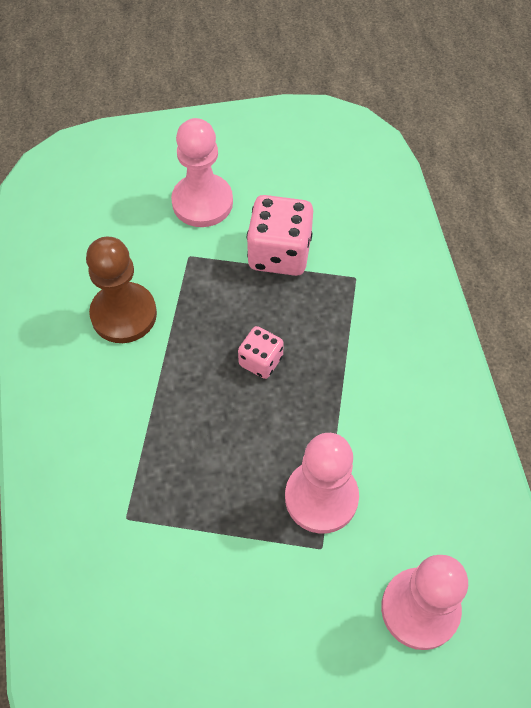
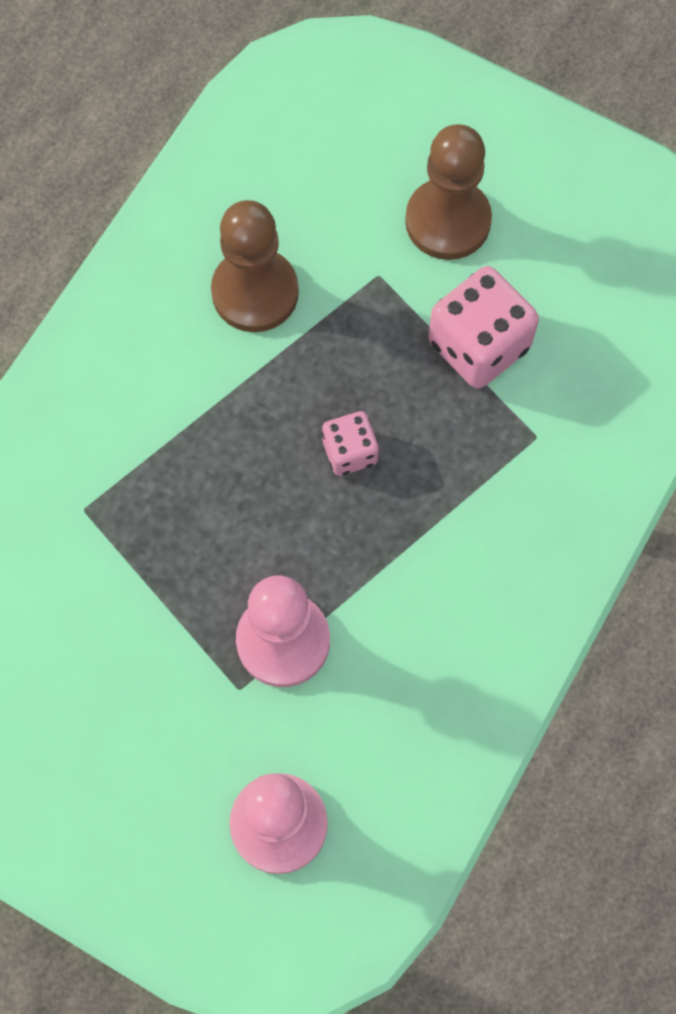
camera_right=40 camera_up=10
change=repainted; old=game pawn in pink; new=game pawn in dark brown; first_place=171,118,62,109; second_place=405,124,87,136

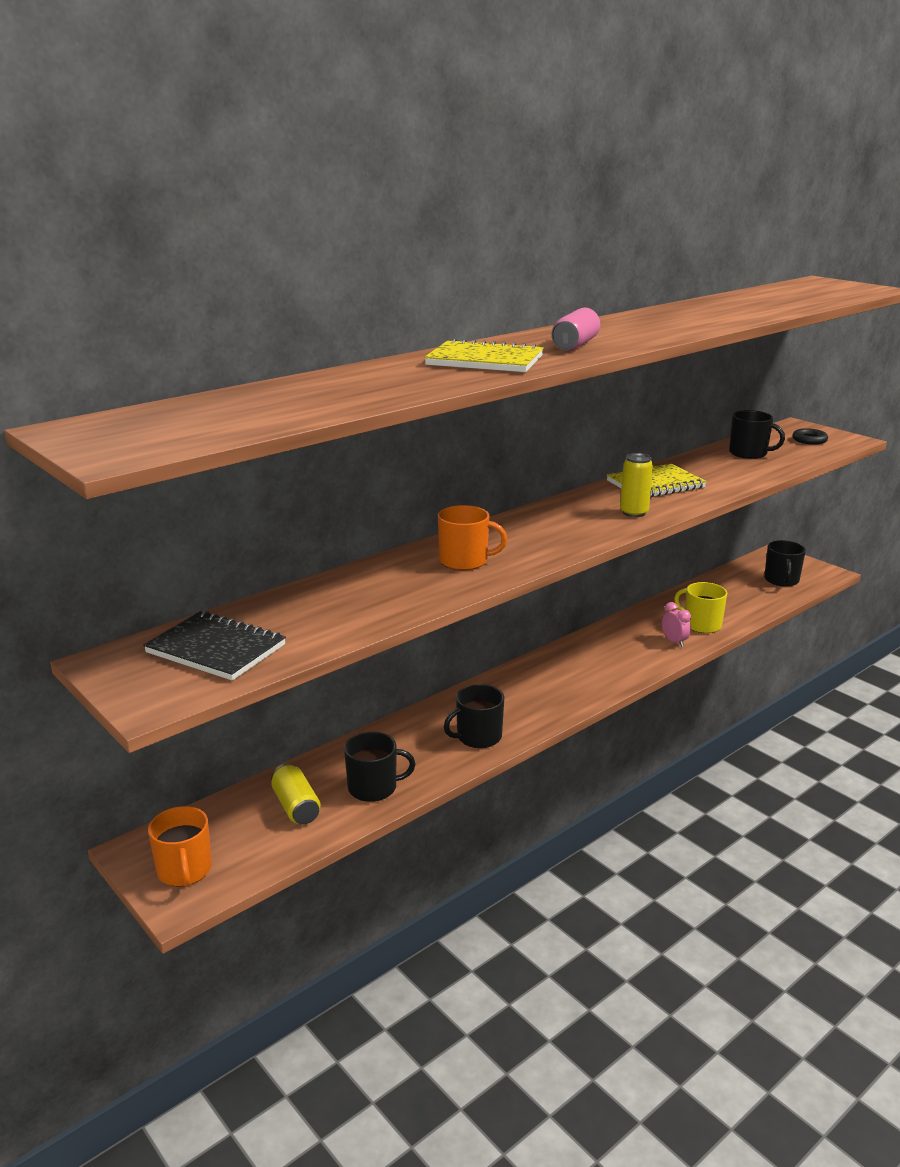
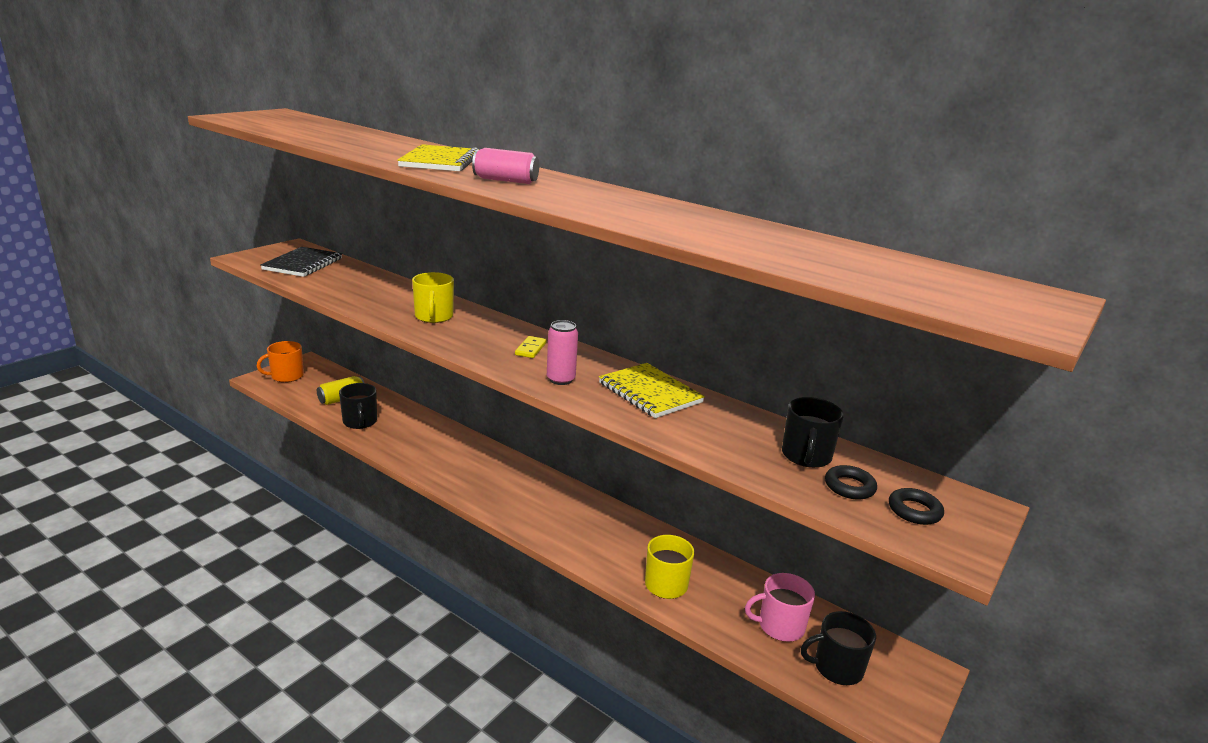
camera_right=75 camera_up=0
change=repainted; old=tin in golden; new=tin in pink; first_place=620,453,33,64; second_place=547,320,31,65
change=repainted; old=mug in bright orange; new=mug in golden; first_place=438,505,69,65; second_place=412,272,42,51
change=gone; old=alarm clock in pink; first_place=662,602,29,45
change=gone; old=mug in black; first_place=444,684,60,64
change=new; new=domino tile in golden; second_place=515,336,32,22
change=new; new=hoop in black; second_place=825,465,52,35
change=new; new=mug in pink; second_place=745,573,70,69

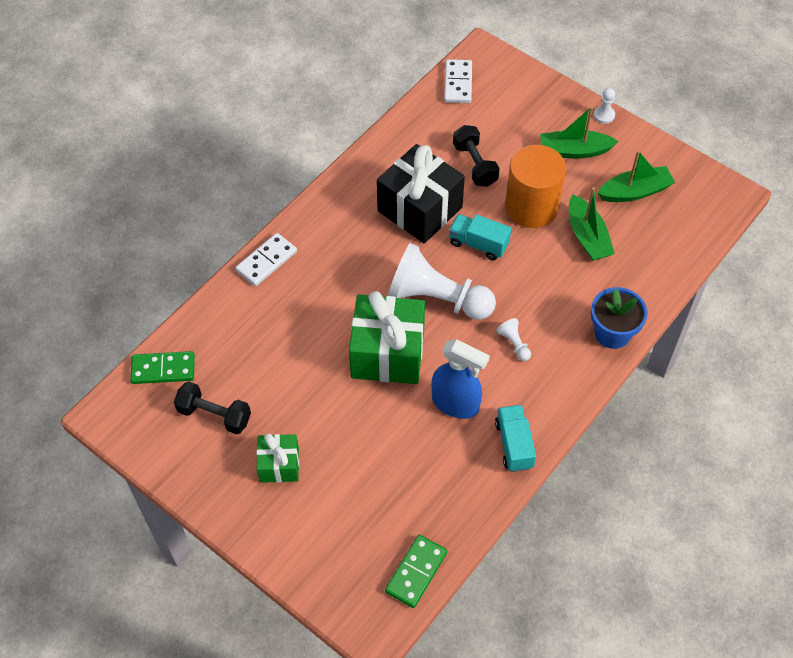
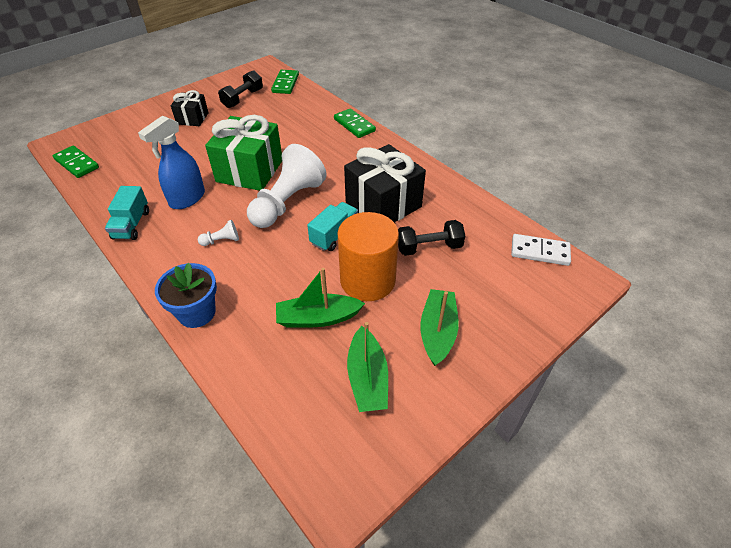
camera_right=100 camera_up=-10
change=gone; old=game pawn in white; first_place=594,88,21,36
change=repainted; old=domino tile in white; new=domino tile in leaf-green; first_place=236,233,61,53; second_place=334,108,42,30
change=rotated; old=toy truck in teal; first_place=495,405,41,67; second_place=105,186,44,54; degrees=90
change=repainted; old=present in leaf-green; new=present in black; first_place=257,433,42,50; second_place=171,90,37,36

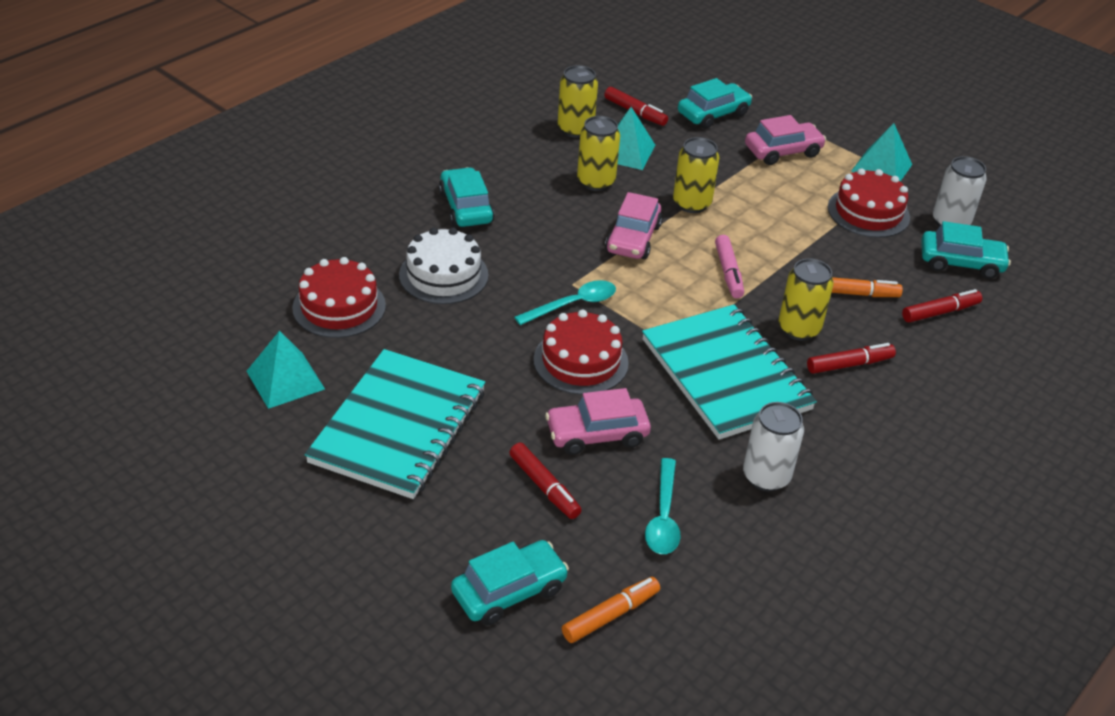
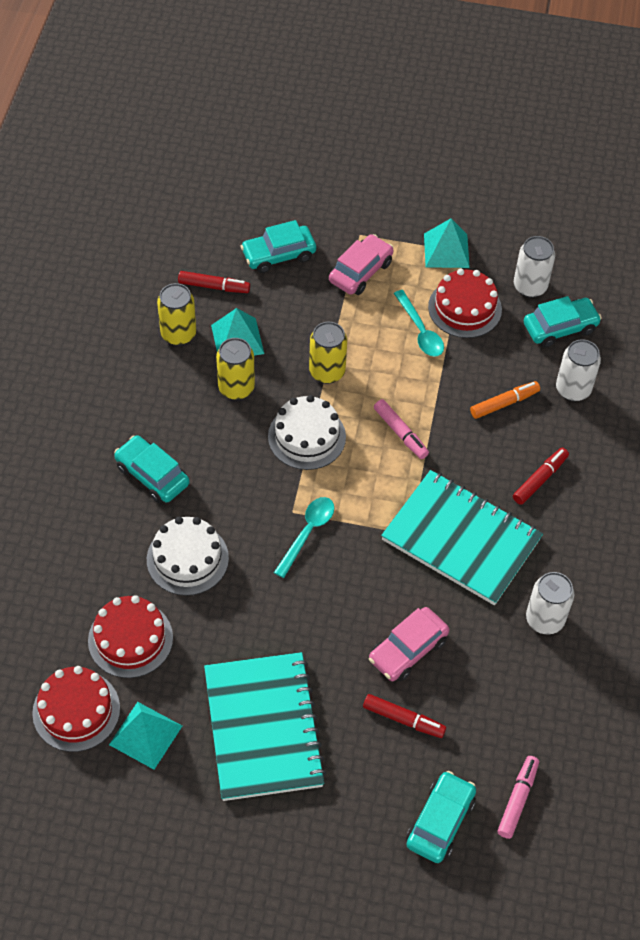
camera_right=-30 camera_up=15
change=rotated; old=car in teal; first_place=678,78,74,51; second_place=241,220,75,53; degrees=-135
change=swapped; old=car in pink; new=cake in white; first_place=605,192,58,67; second_place=268,395,78,75
change=gone; old=tin in golden; first_place=779,259,55,82
change=swapped; old=marker in crimson; new=tin in white; first_place=902,289,80,34; second_place=556,339,45,62
change=shifted; old=cake in crimson; first_place=534,310,95,85; second_place=32,666,88,86
change=shifted; old=teaspoon in teal; first_place=645,458,36,96; second_place=394,290,50,67
change=repainted; old=marker in bright orange; new=marker in pink; first_place=562,577,98,66; second_place=497,756,42,83

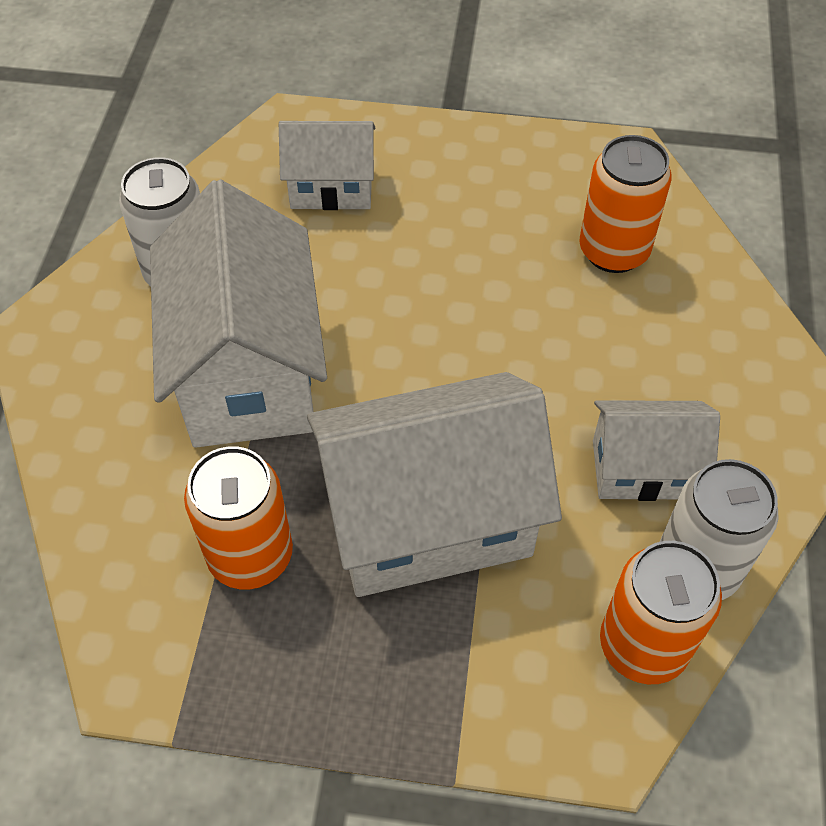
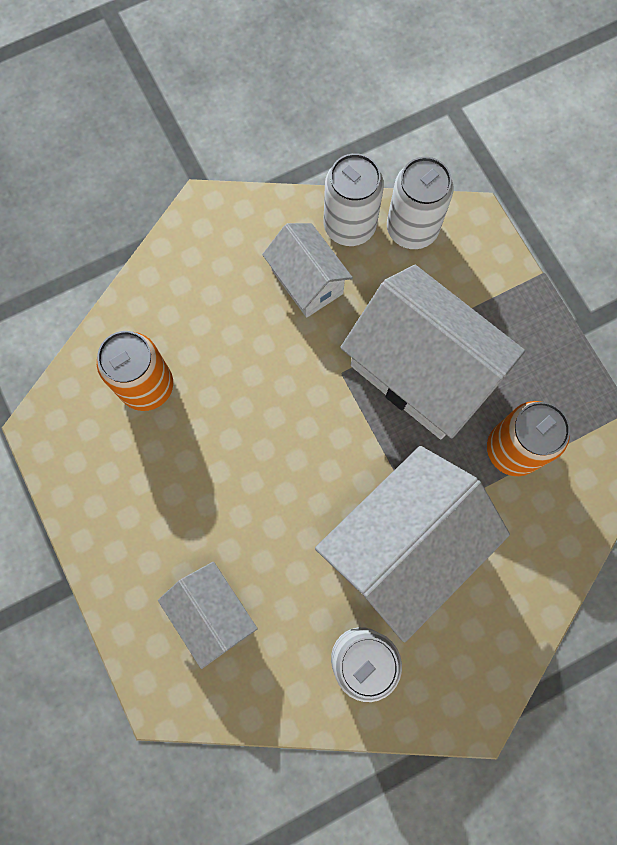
camera_right=-125 camera_up=20
change=repainted; old=tin in bright orange; new=tin in white; first_place=600,541,122,143; second_place=387,157,66,92

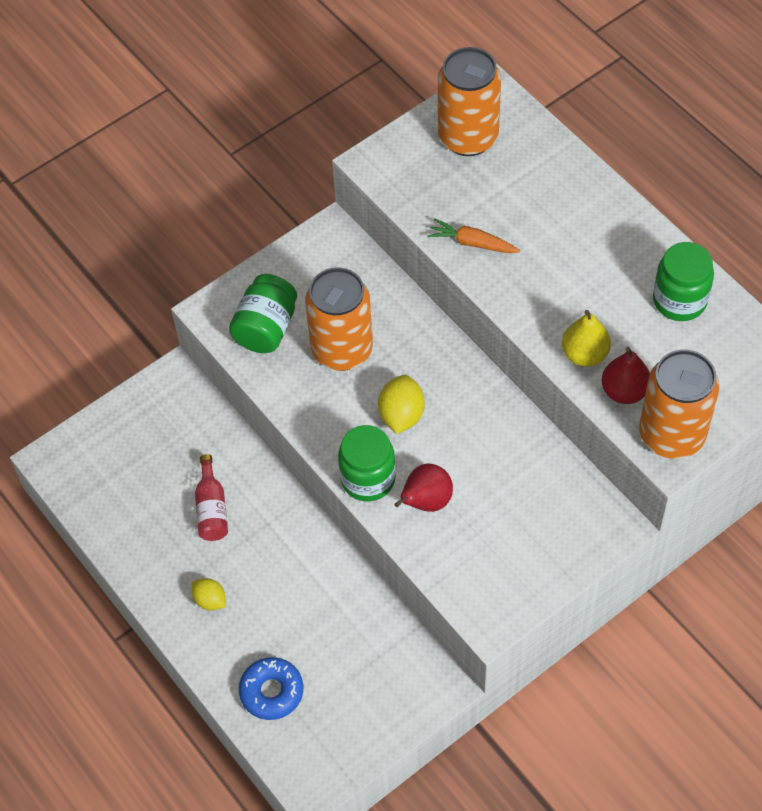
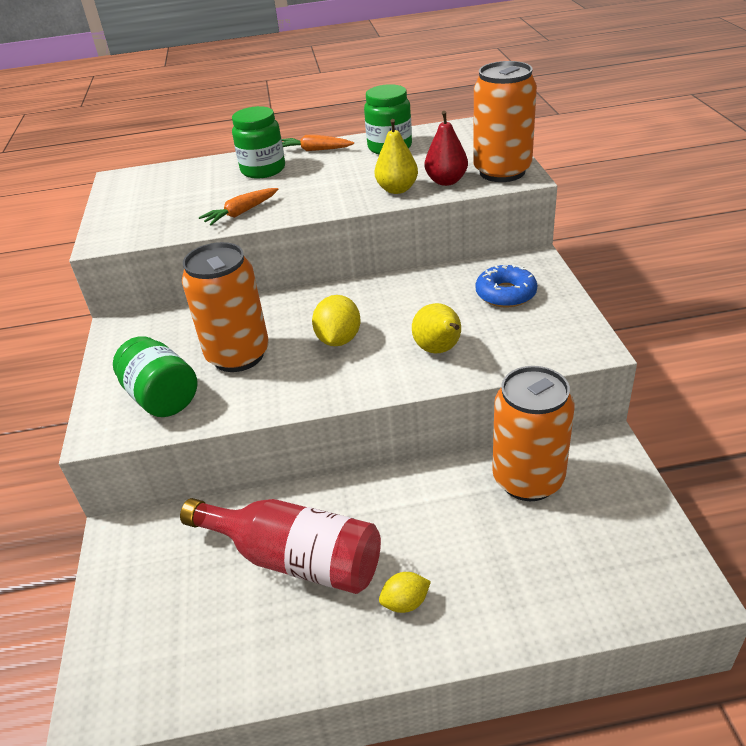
camera_right=-60 camera_up=-20
change=shifted; old=tin in bright orange; first_place=438,47,63,109; second_place=492,366,82,135
change=rotated; old=toy lemon in golden; first_place=378,375,47,59; second_place=312,295,49,51; degrees=60
change=shifted; old=preserve jar in leaf-green; first_place=338,425,58,76; second_place=232,106,53,73
change=scaled; old=drink bottle in crimson; first_place=195,454,33,87; second_place=180,498,201,96; factor=1.85
change=repainted; old=toy pear in crimson; new=toy pear in golden; first_place=394,464,59,48; second_place=412,303,49,51
change=shifted; old=glazed donut in blue; first_place=239,657,64,63; second_place=476,264,61,44
change=new; new=carrot in bright orange; second_place=282,135,72,16

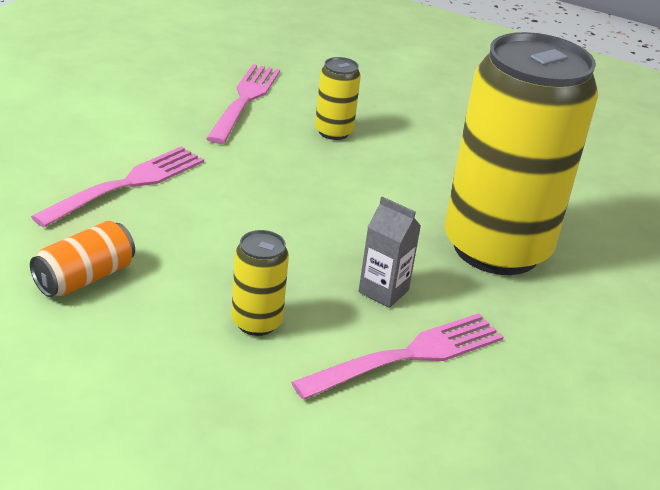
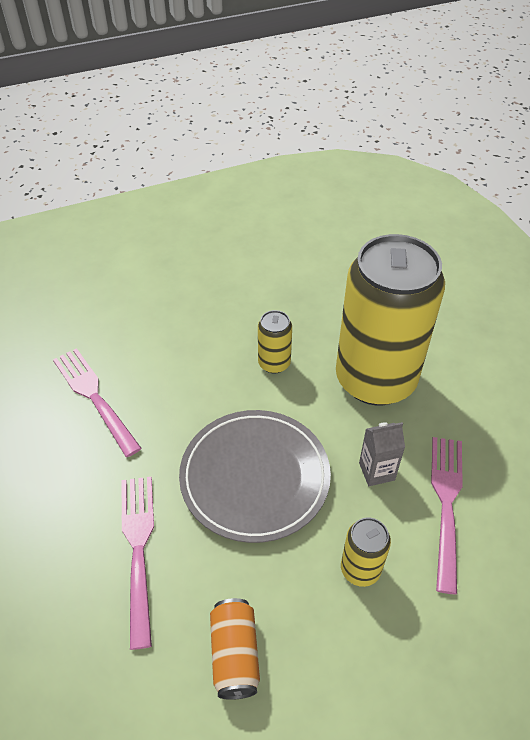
camera_right=-45 camera_up=15
change=shifted; old=tin in golden; first_place=315,57,46,83; second_place=258,310,34,64
change=new; new=plate in gray; second_place=179,410,152,133

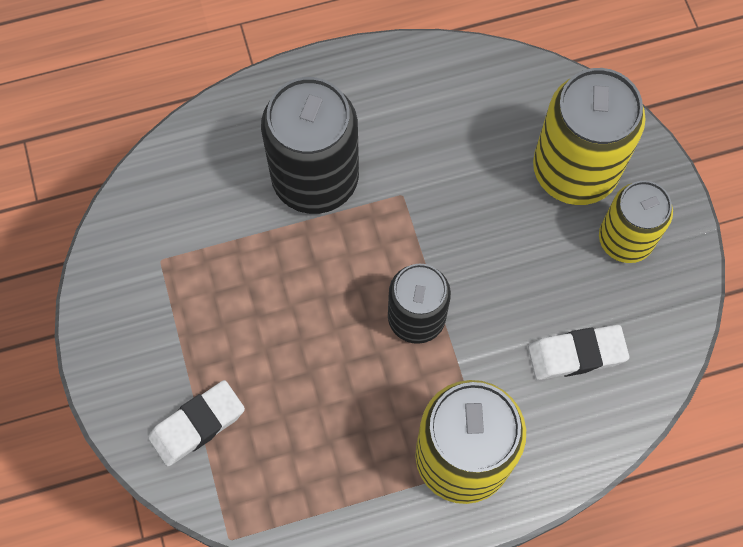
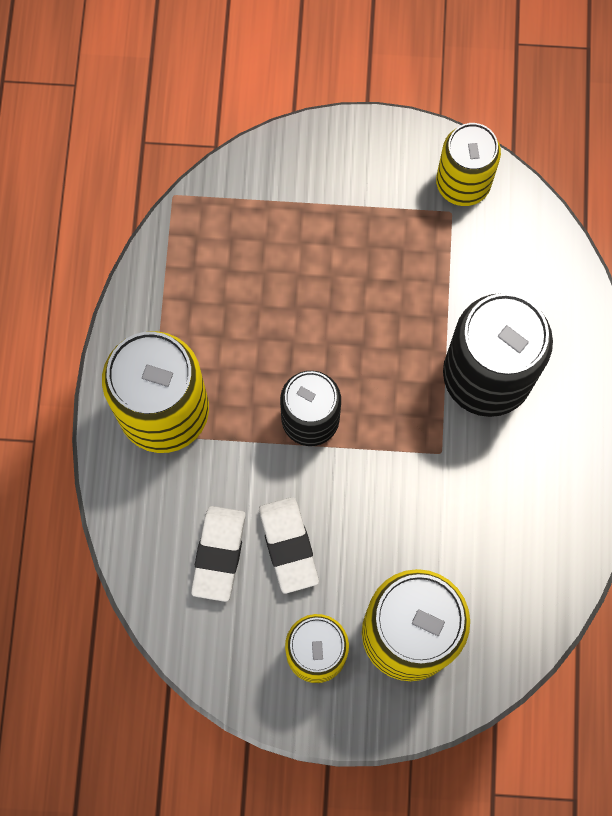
camera_right=110 camera_up=5
change=shifted; old=eraser in white; first_place=148,380,97,87; second_place=259,497,60,97
change=new; new=tin in golden; second_place=436,123,65,83

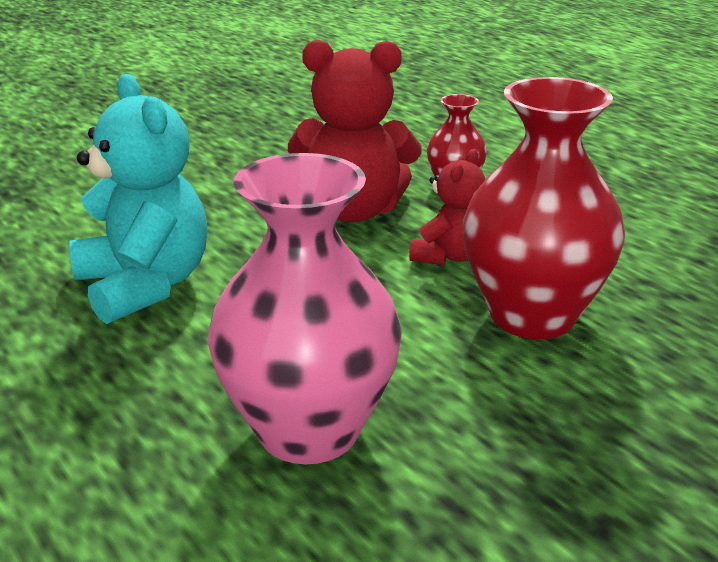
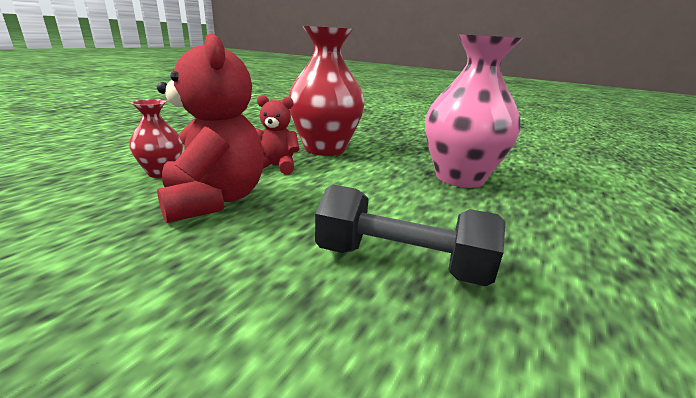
camera_right=-115 camera_up=-5
change=swapped; old=stuffed bear in teal; new=free weight in black; first_place=69,74,138,250; second_place=315,185,191,101

